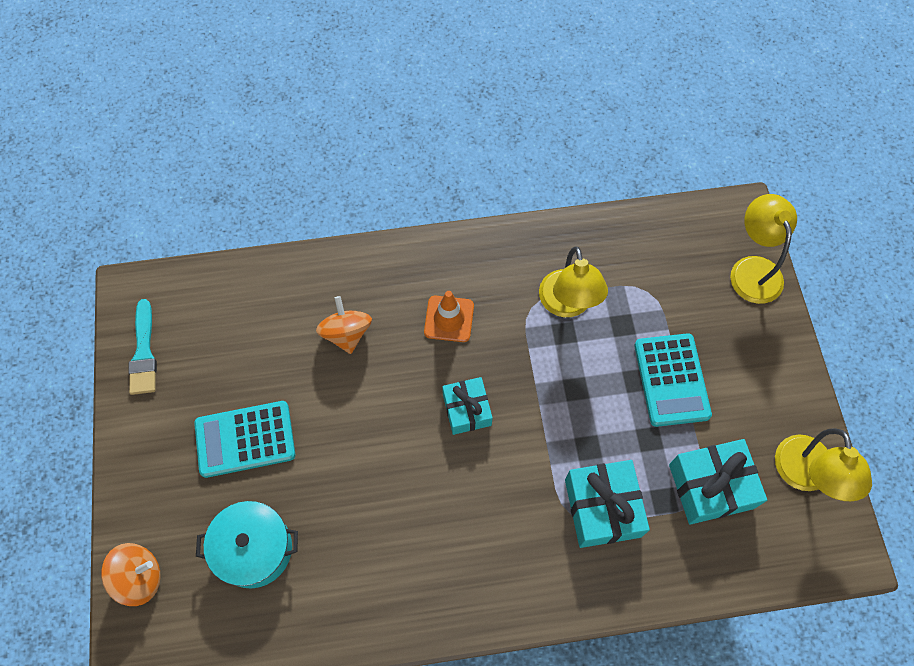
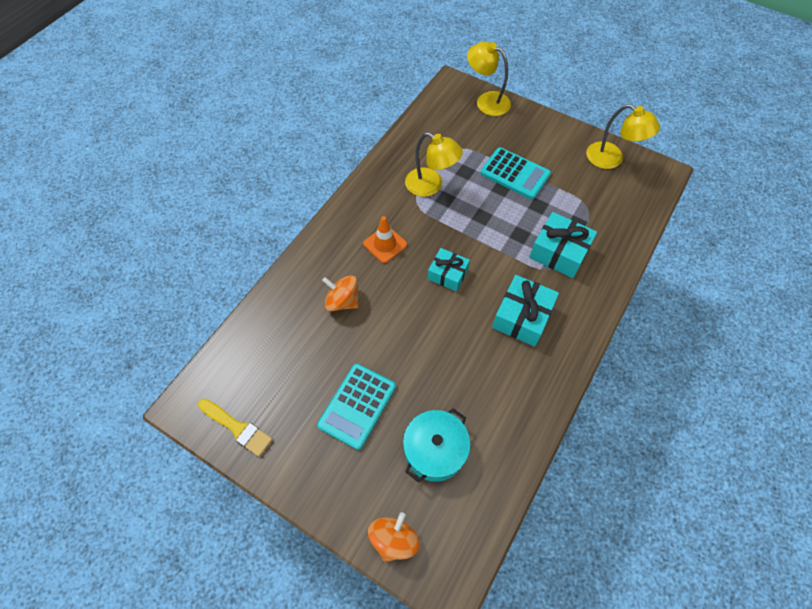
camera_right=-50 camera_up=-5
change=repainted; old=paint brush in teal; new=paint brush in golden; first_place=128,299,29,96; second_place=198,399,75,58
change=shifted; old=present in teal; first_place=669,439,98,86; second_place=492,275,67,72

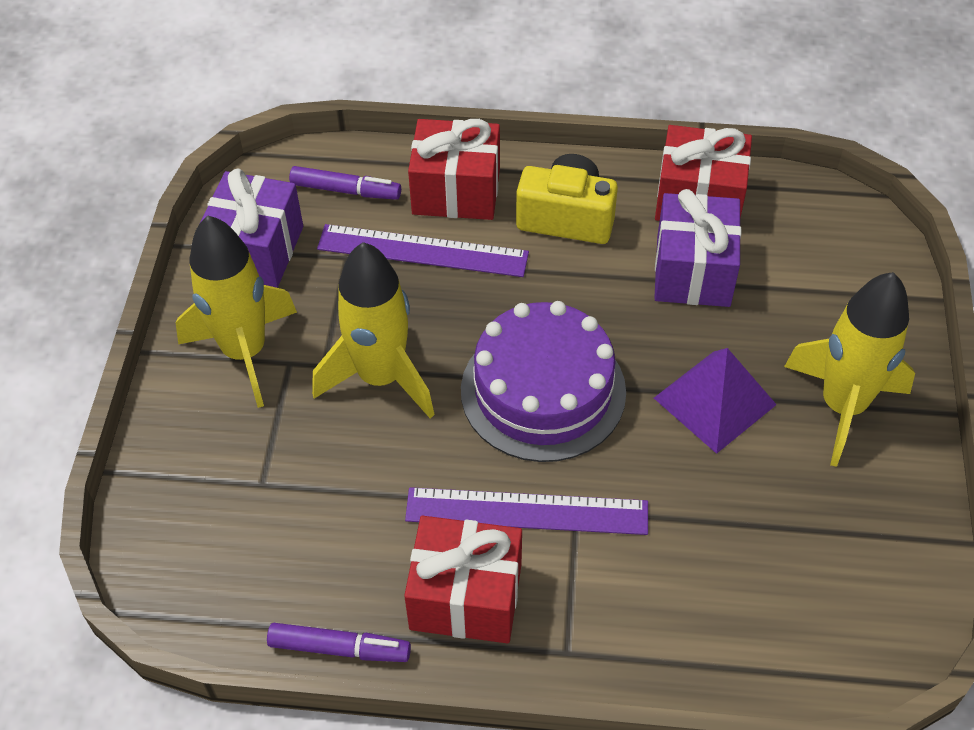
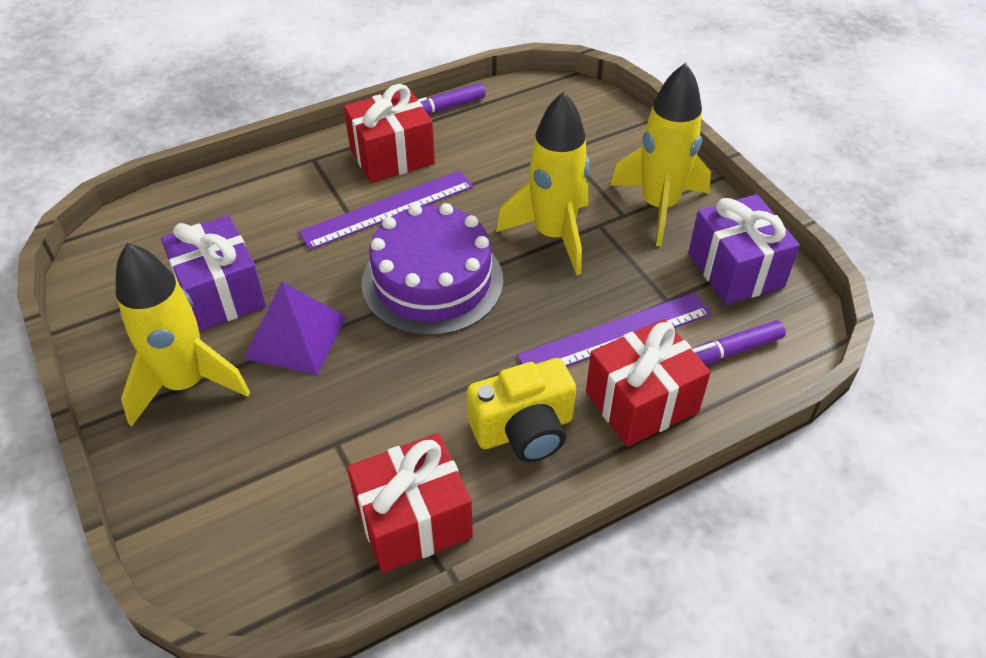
camera_right=145 camera_up=-5
change=shifted; old=present in purple; first_place=654,189,87,118; second_place=161,215,105,116

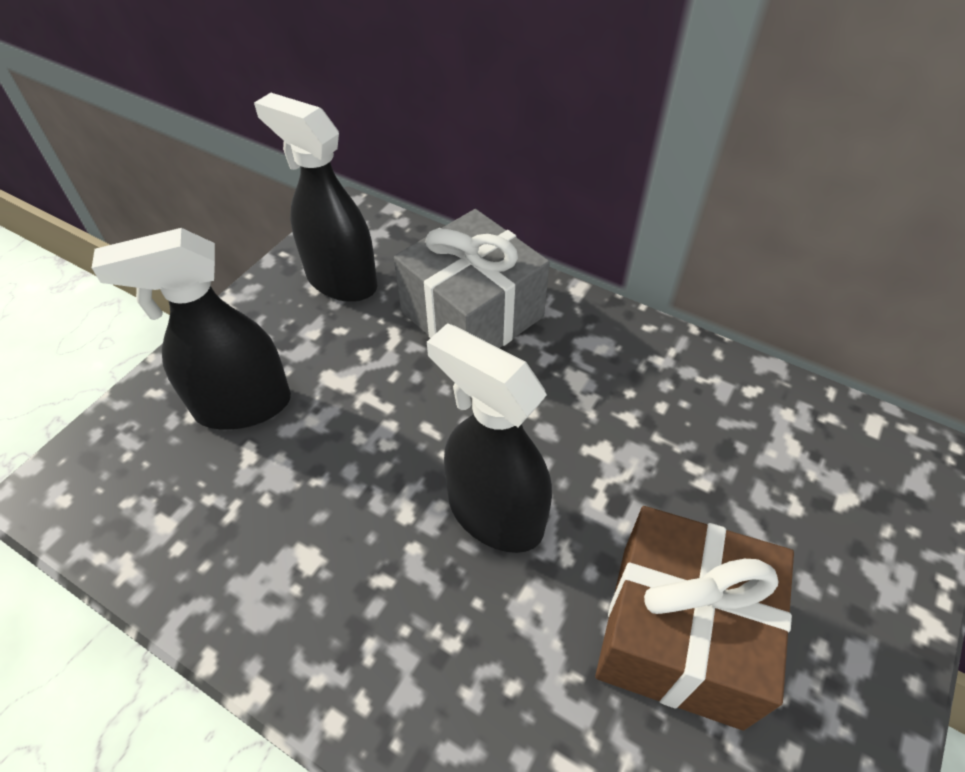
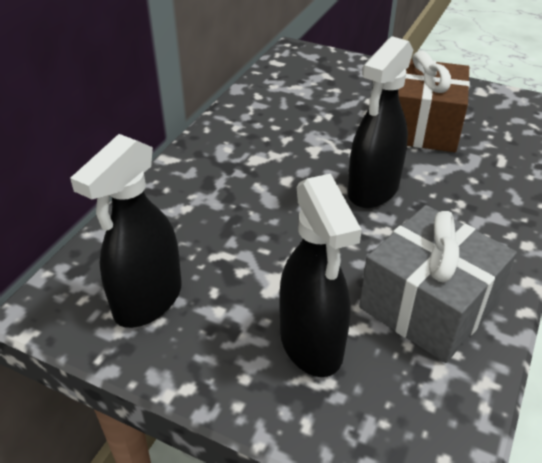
camera_right=-95 camera_up=-10
change=shifted; old=present in gray; first_place=394,209,156,139; second_place=359,205,158,158

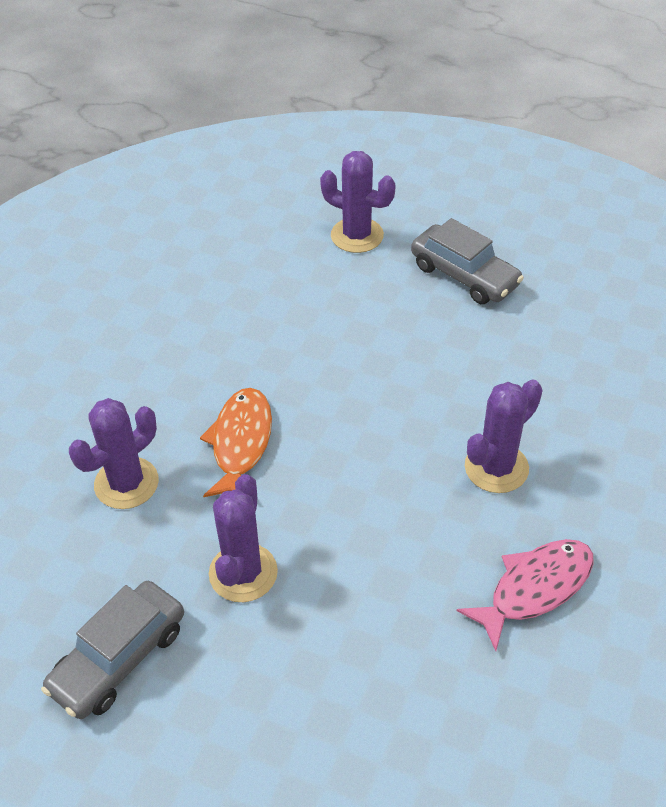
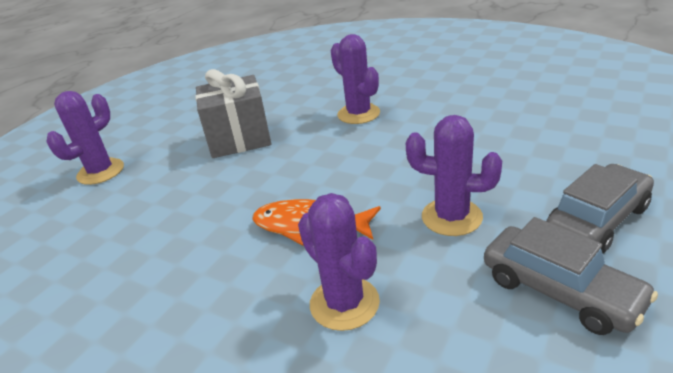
camera_right=-80 camera_up=-15
change=shifted; old=car in gray; first_place=411,218,113,86; second_place=546,164,108,90
change=gone; old=fish in pink; first_place=457,539,137,112
change=new; new=present in gray; second_place=195,69,76,89

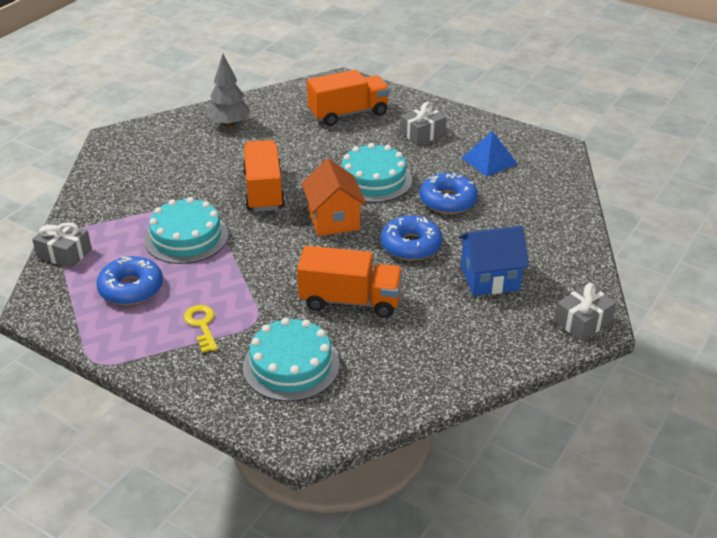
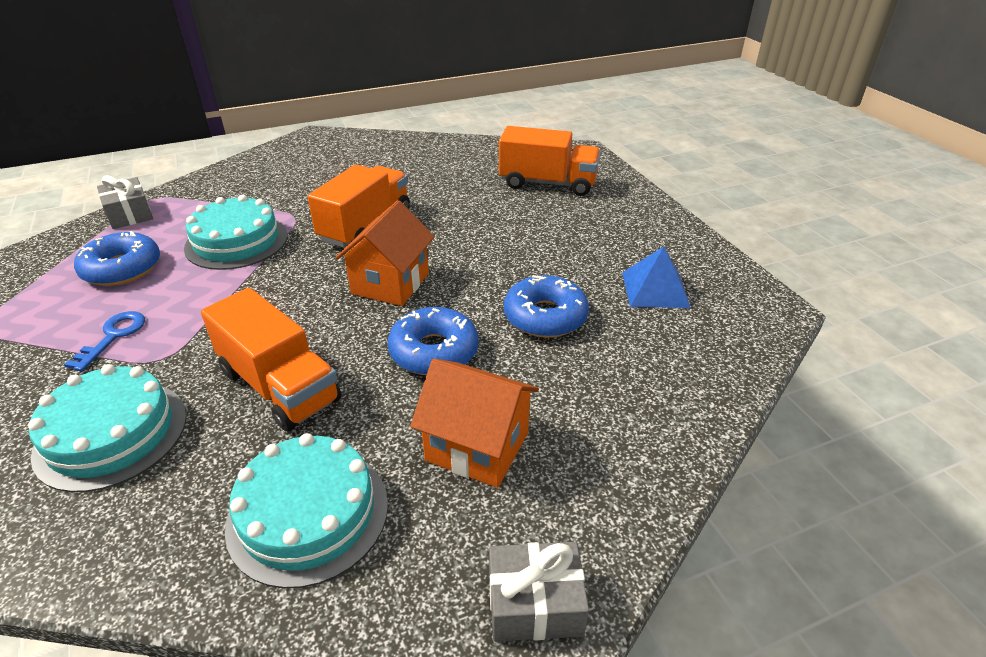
camera_right=35 camera_up=0
change=gone; old=fir tree in gray; first_place=206,54,44,73
change=gone; old=present in gray; first_place=400,102,47,44
change=shifted; old=cake in teal; first_place=342,143,70,60; second_place=225,433,163,156
change=repainted; old=cottage in blue; new=cottage in bright orange; first_place=458,226,71,70; second_place=410,359,129,129
change=repainted; old=key in golden; new=key in blue; first_place=184,305,34,48; second_place=64,311,81,60

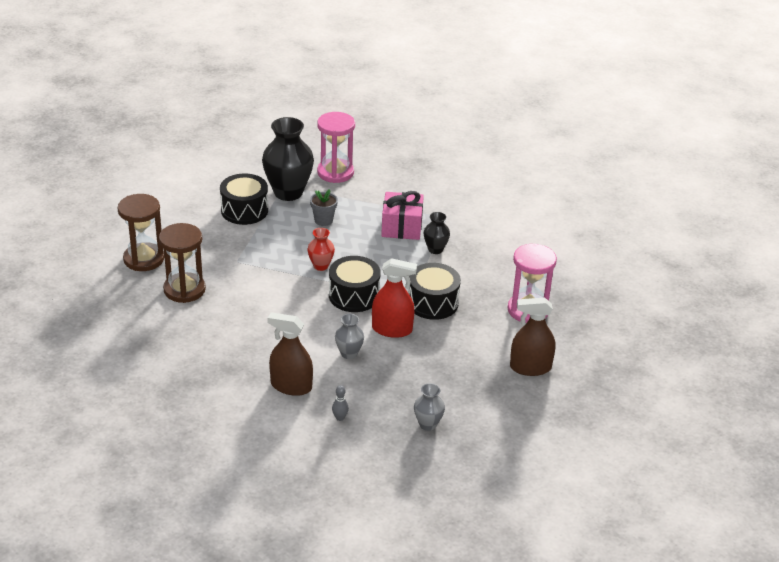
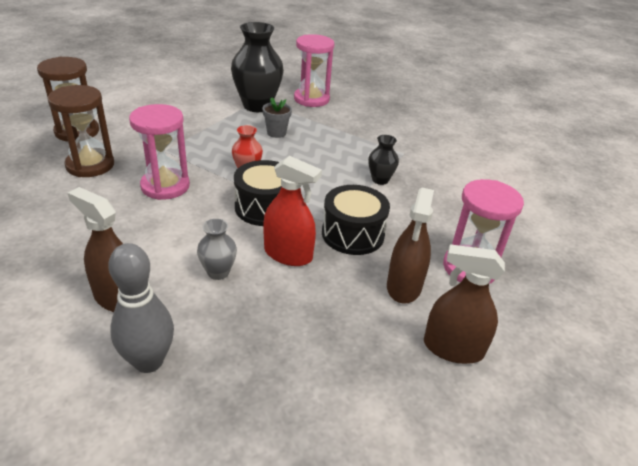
camera_right=15 camera_up=0
change=gone; old=drum in black; first_place=220,173,48,52
change=gone; old=present in pink; first_place=381,191,43,49
change=gone; old=tall vase in gray; first_place=414,383,31,48
change=scaled; old=tenpin in gray; first_place=332,385,17,36; second_place=108,243,66,130; factor=2.33
change=new; new=hourglass in pink; second_place=129,104,61,96
change=new; new=sprayer in dark brown; second_place=387,188,47,116

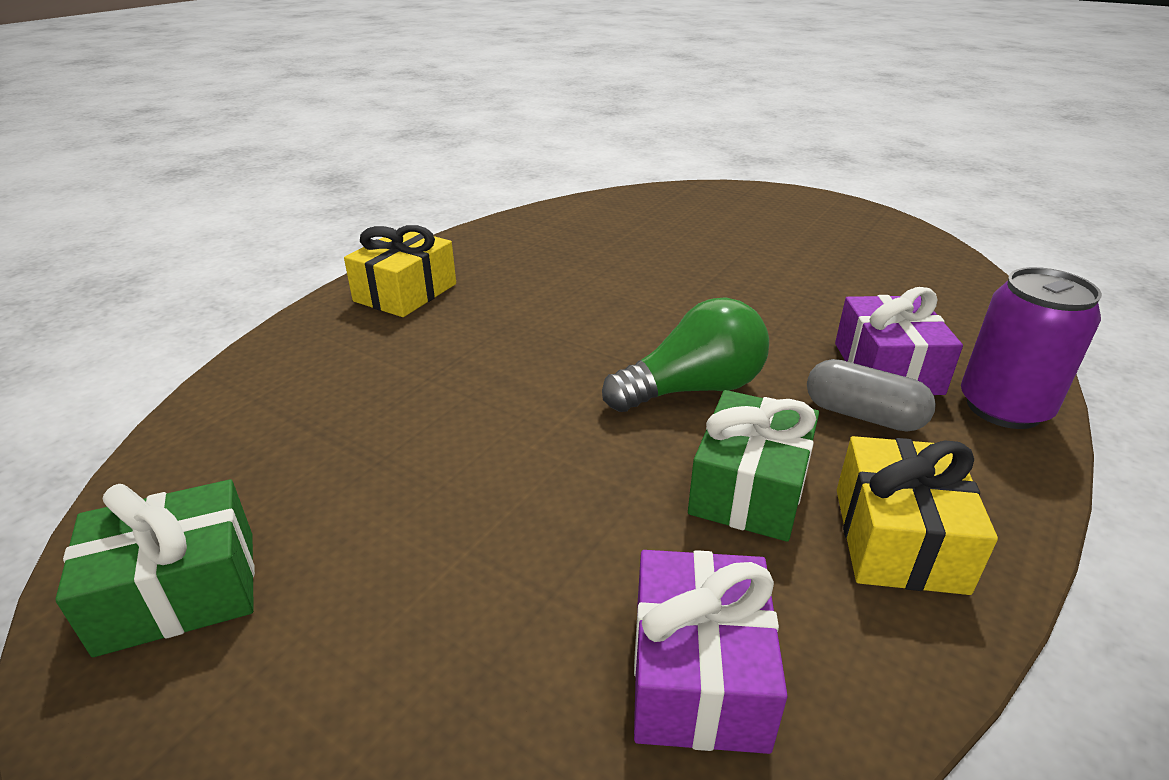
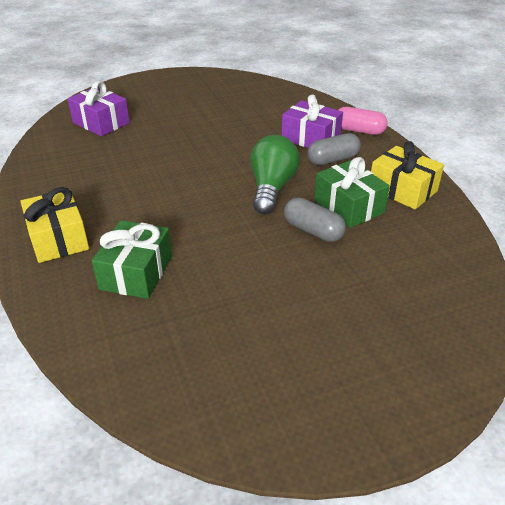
camera_right=-55 camera_up=5
change=swapped; old=tin in purple; new=pill shape in pink; first_place=961,267,141,162; second_place=338,107,50,28
change=shifted; old=present in leaf-green; first_place=55,479,200,178; second_place=92,220,80,79
change=shifted; old=present in purple; first_place=634,550,154,204; second_place=67,81,63,55
change=new; new=pill shape in gray; second_place=284,198,62,44

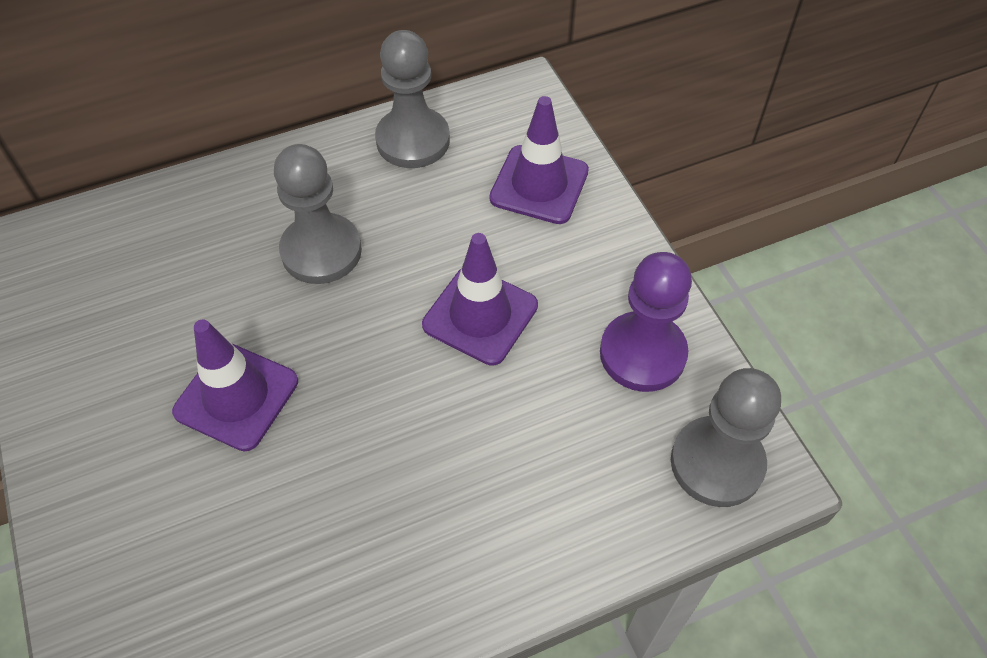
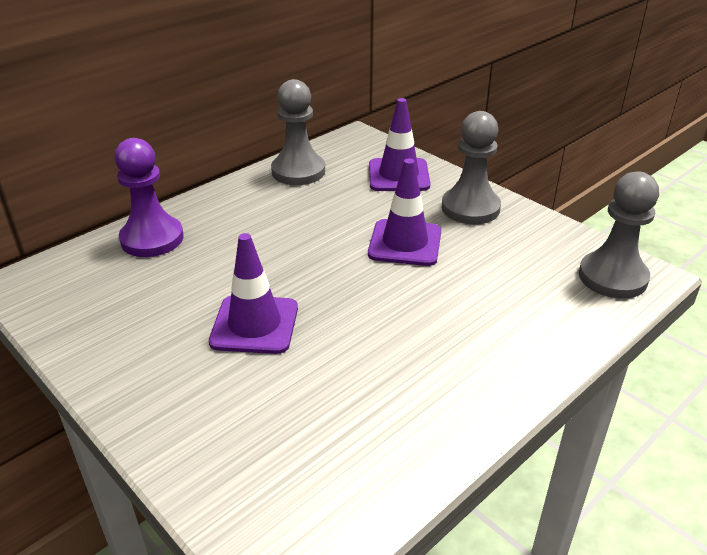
camera_right=-20 camera_up=-20
change=shifted; old=game pawn in gray; first_place=274,144,88,140; second_place=441,111,60,113
change=shifted; old=game pawn in purple; first_place=600,252,92,140; second_place=115,138,69,119

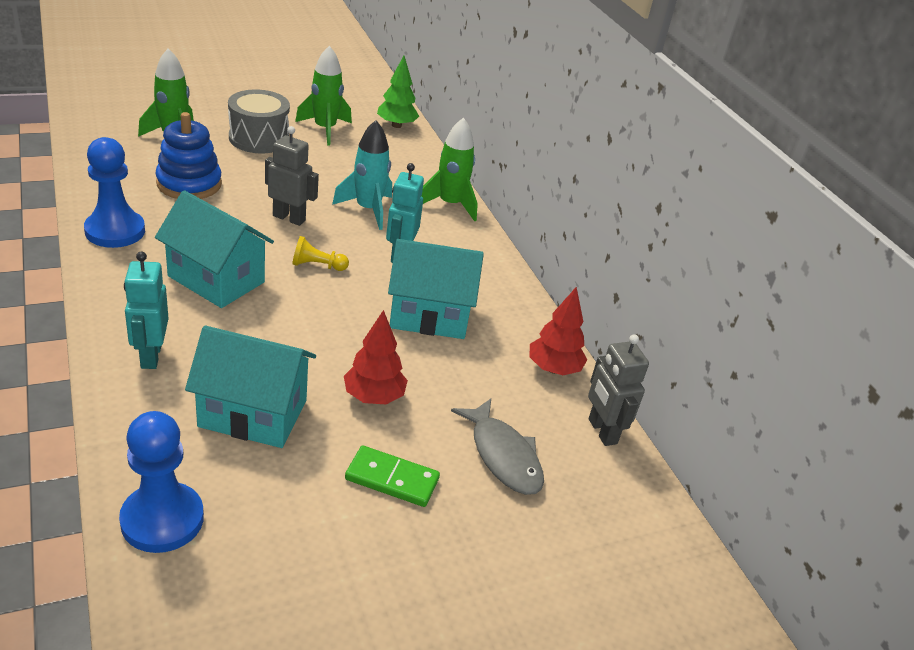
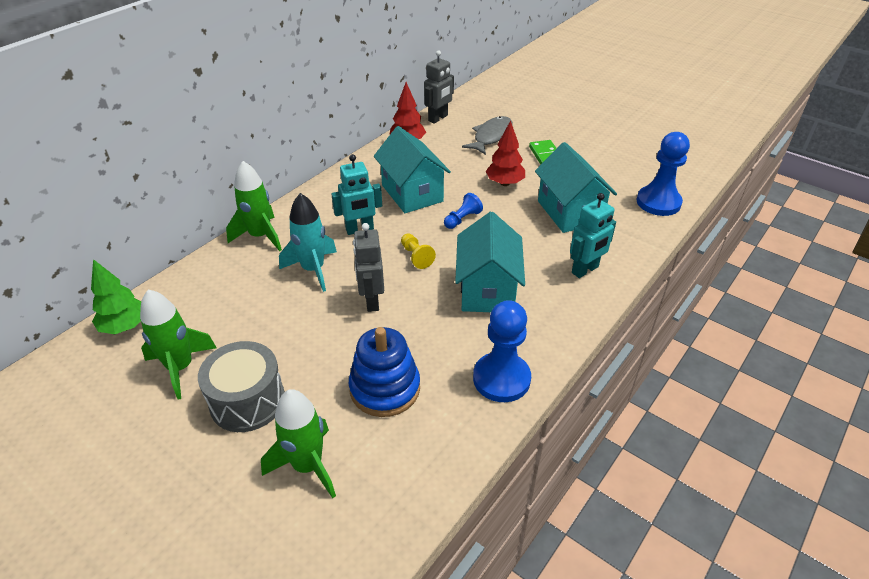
camera_right=-115 camera_up=5
change=new; new=game pawn in blue; second_place=444,193,39,36

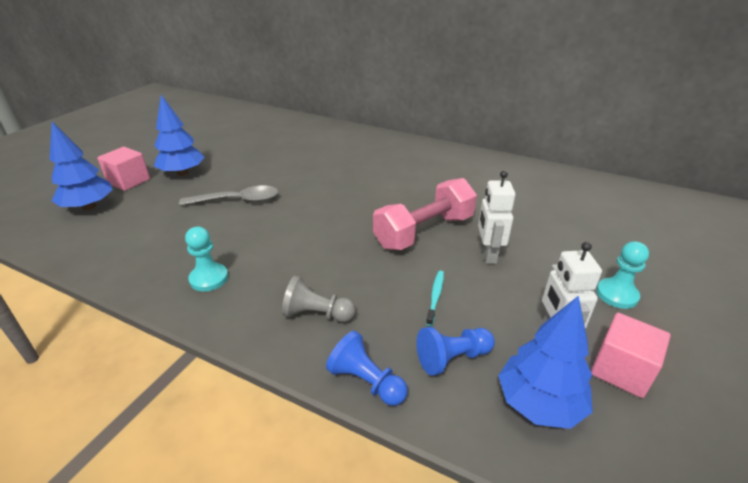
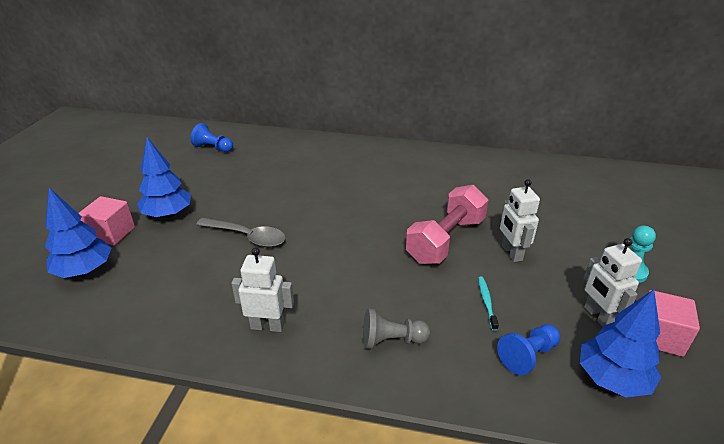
camera_right=-15 camera_up=0
change=rotated; old=teaspoon in gray; first_place=179,185,100,21; second_place=196,218,90,29; degrees=45
change=swapped; old=game pawn in teal; new=robot in white; first_place=185,226,43,65; second_place=231,247,63,85
change=shifted; old=game pawn in blue; first_place=326,331,82,75; second_place=191,123,42,29

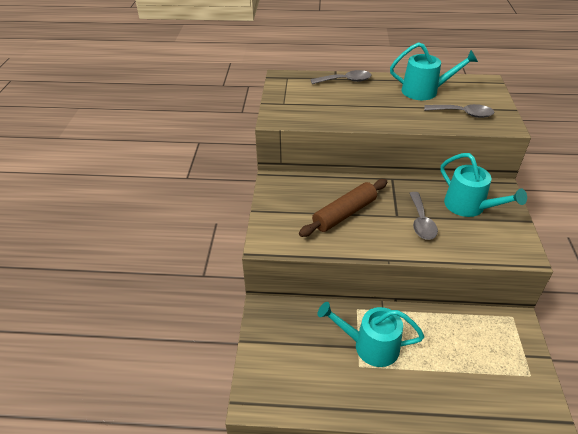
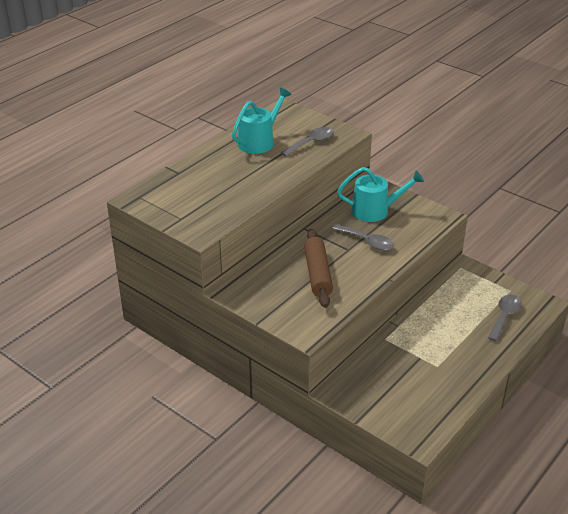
camera_right=-55 camera_up=-5
change=shifted; old=teaspoon in gray; first_place=311,70,61,14; second_place=488,294,33,47
change=gone; old=watering pot in teal; first_place=318,302,106,65

